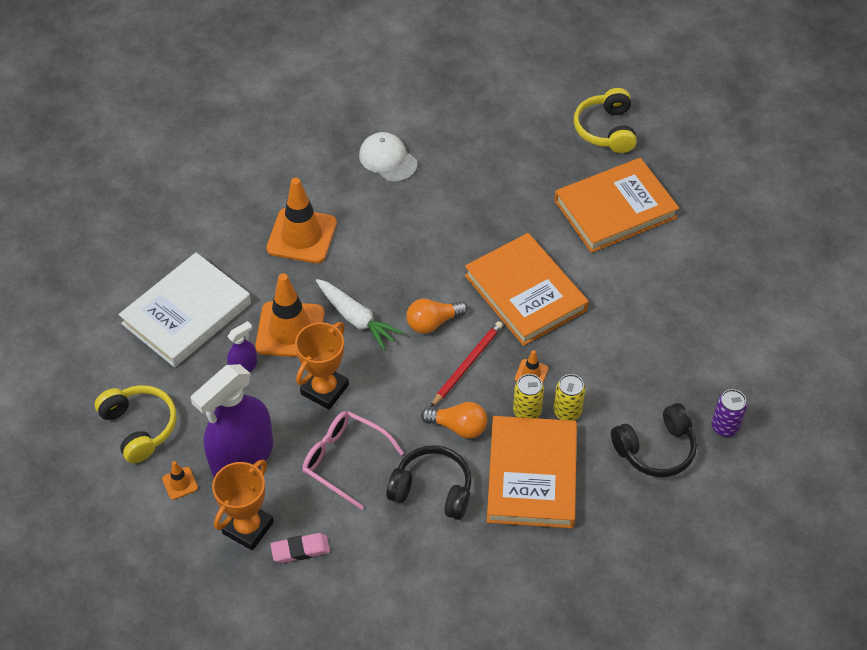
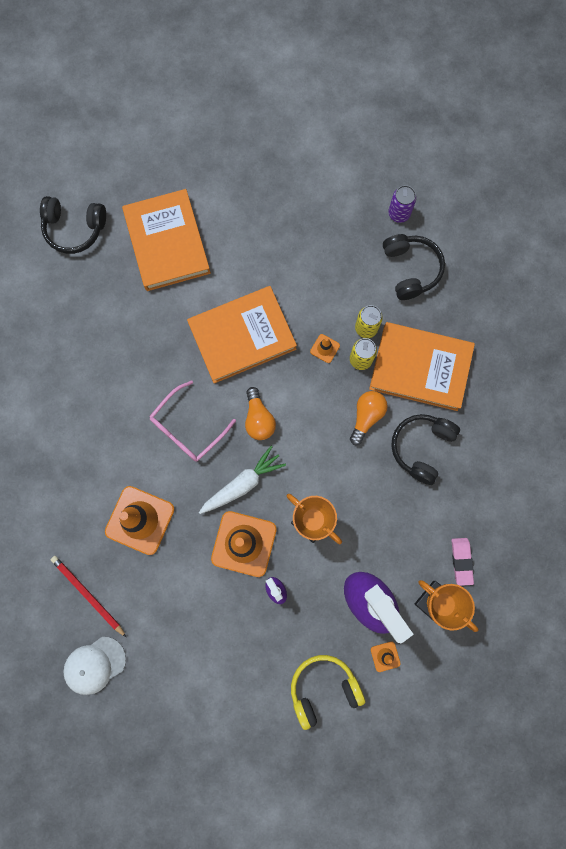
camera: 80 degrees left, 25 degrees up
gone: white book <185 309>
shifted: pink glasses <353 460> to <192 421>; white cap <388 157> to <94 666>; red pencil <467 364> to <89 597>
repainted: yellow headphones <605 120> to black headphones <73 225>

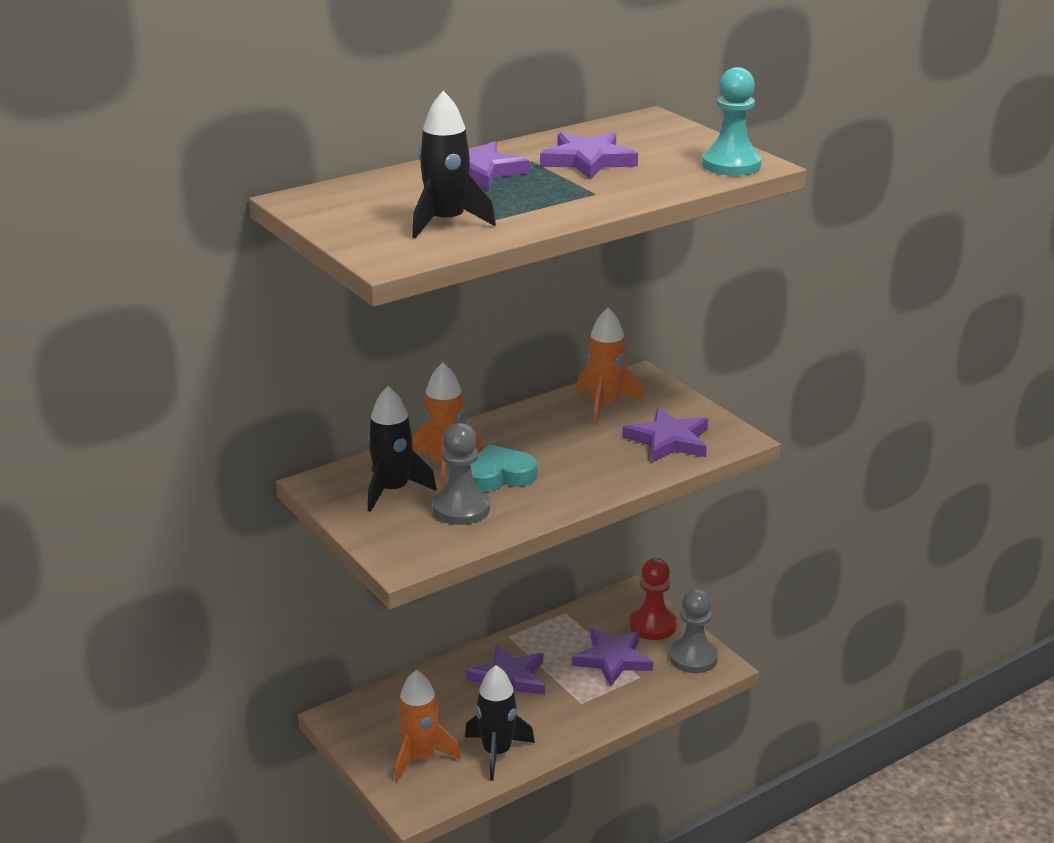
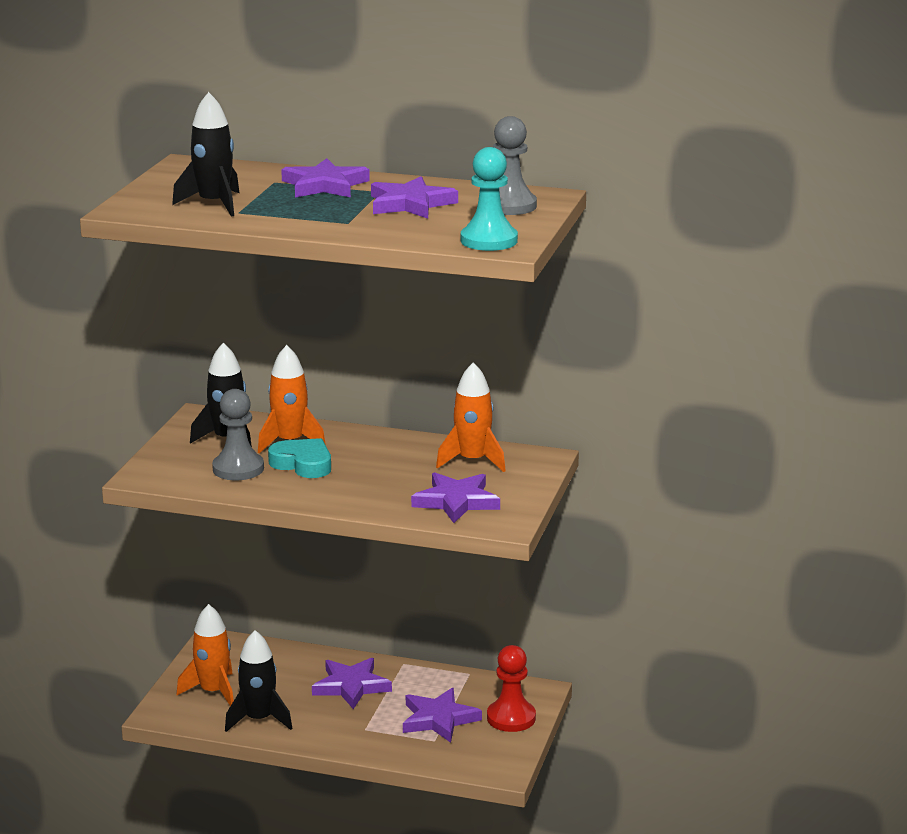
camera: 50 degrees right, 5 degrees down
shifted: grey pawn <693 631> to <515 165>

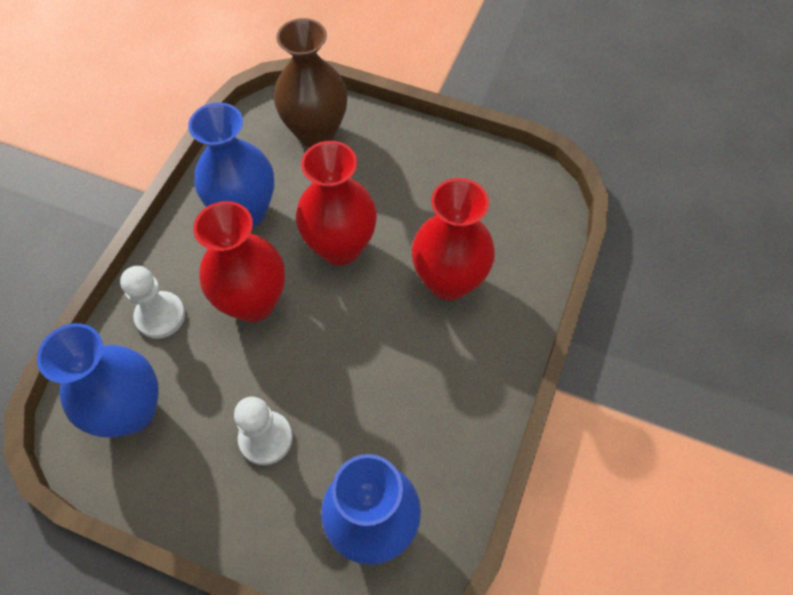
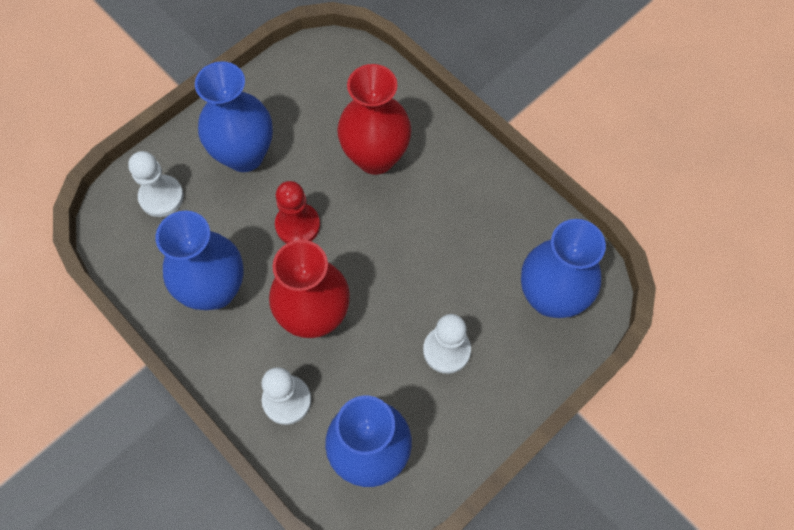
camera: 65 degrees left, 5 degrees up
new: blue vase <234 116>
swapped: brown vase <311 82> to white pawn <156 184>; red vase <336 203> to red pawn <297 212>

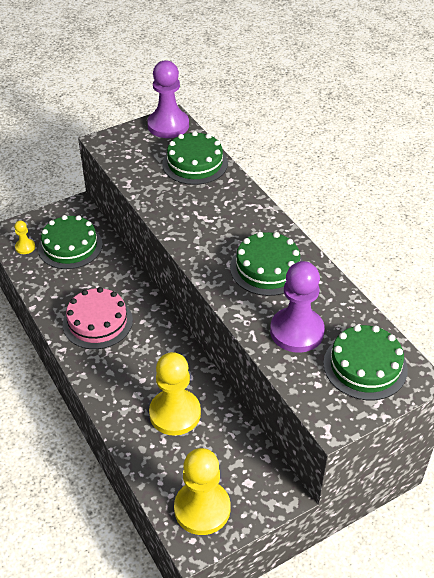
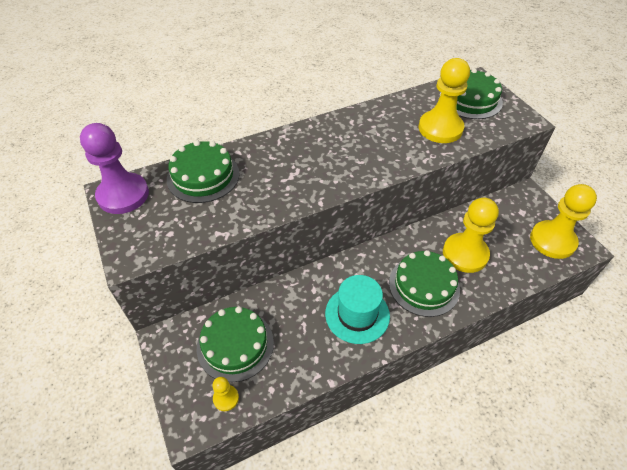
camera: 85 degrees left, 5 degrees up
shifted: green cake <266 264> to <424 283>
swapped: pink cake <98 318> to turquoise hat <357 309>
repainted: purple pawn <297 307> to yellow pawn <444 100>

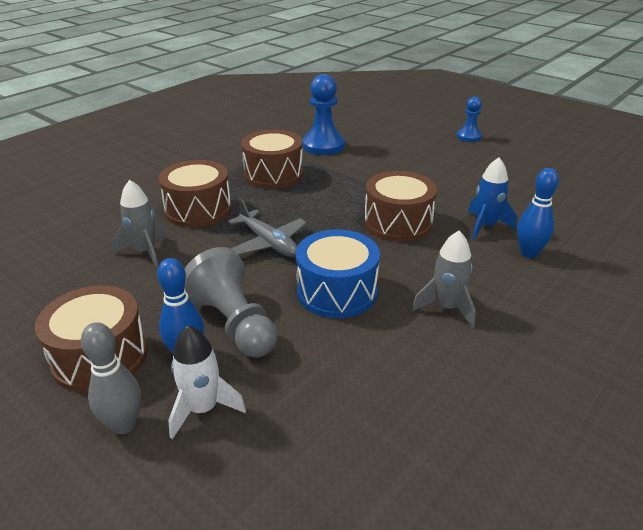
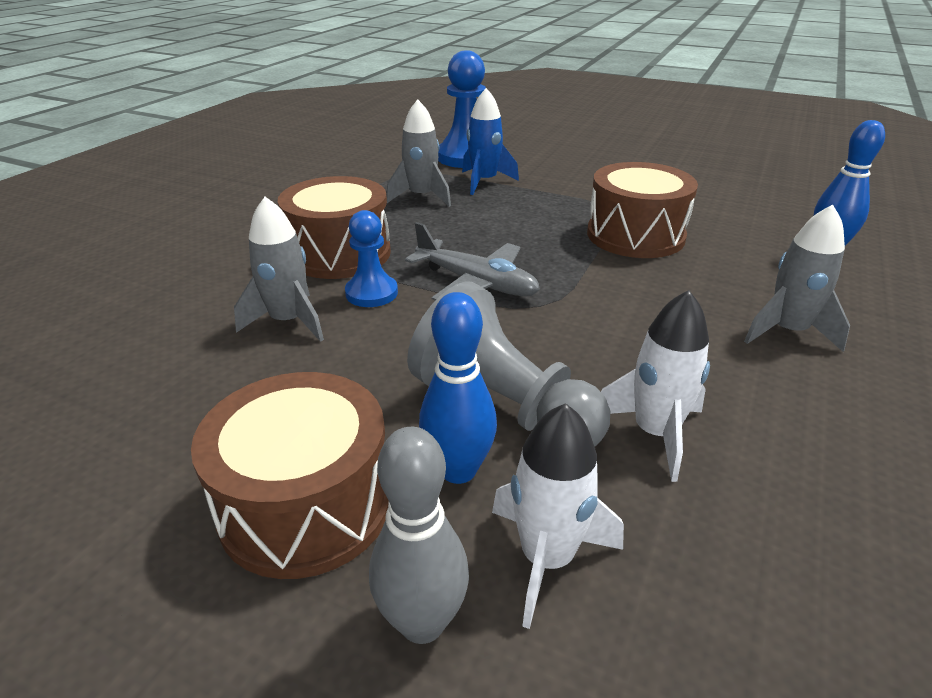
camera: 15 degrees left, 0 degrees up
gone: blue drum <338 274>
new: white rocket <655 386>
shifted: blue pawn <469 119> to <371 258>; blue rocket <492 198> to <490 141>
swapped: brown drum <272 159> to grey rocket <419 153>

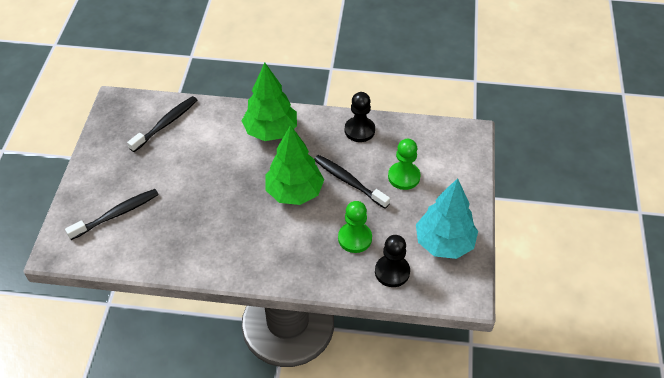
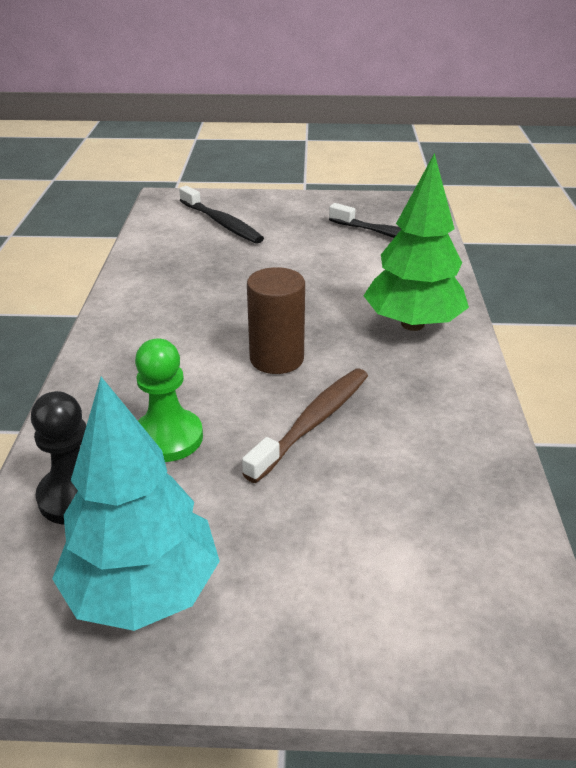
camera: 85 degrees right, 15 degrees down
gone: black pawn <360 117>; green pawn <404 164>
swapped: green tree <295 165> to brown cylinder <276 320>
repainted: black toothbrush <352 182> to brown toothbrush <305 426>

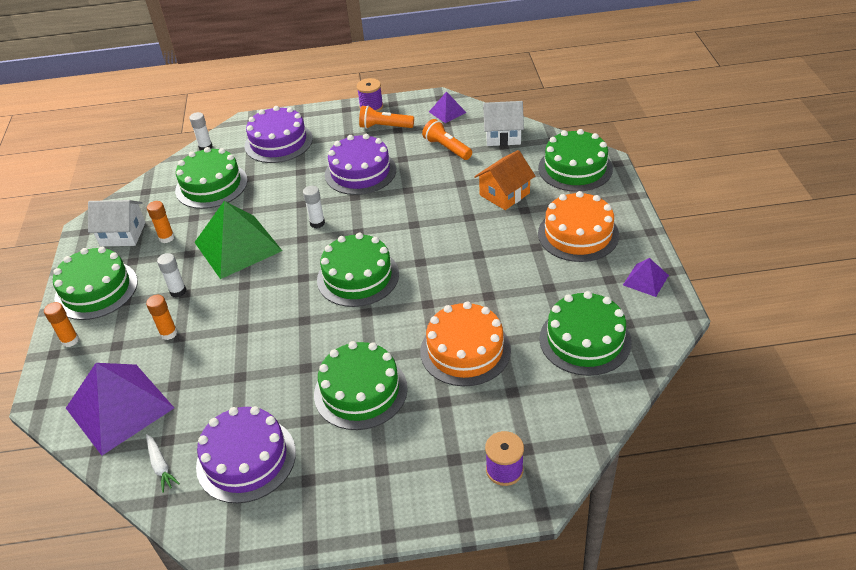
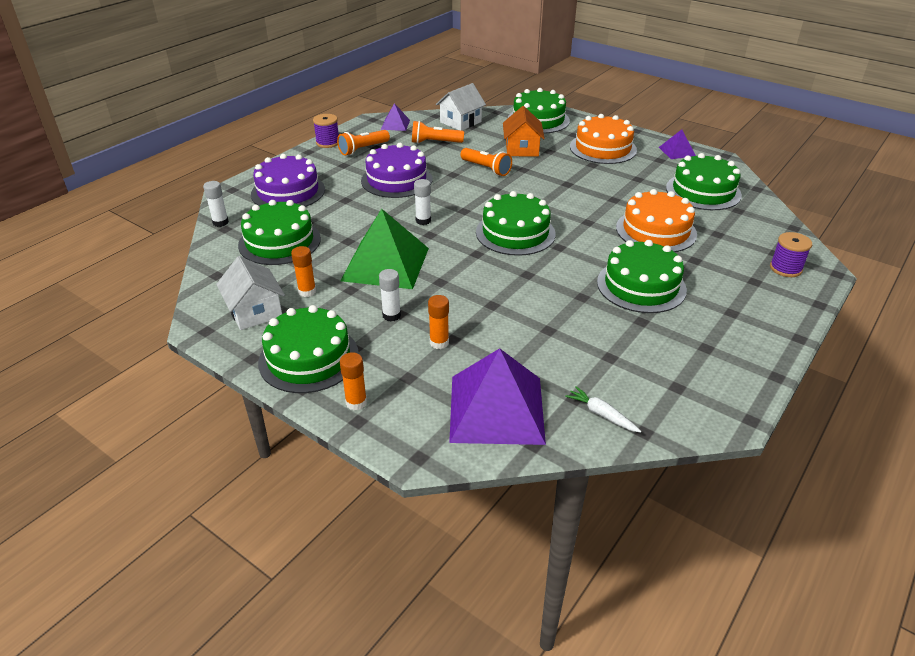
camera: 50 degrees left, 5 degrees down
gone: purple cake <246 454>
new: orange flashlight <486 162>
rotated: white house <117 223> = <250 293> 75 degrees counterclockwise; white carrot <163 463> = <603 409> 150 degrees counterclockwise

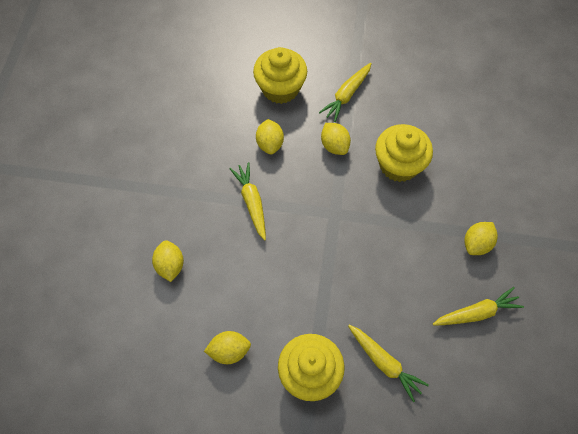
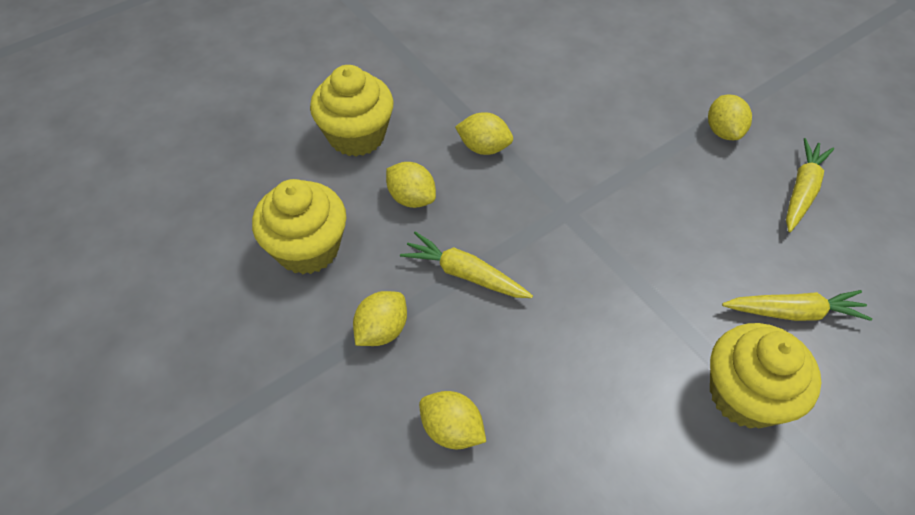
camera: 45 degrees left, 10 degrees down
gone: yellow carrot <345 92>
shifted: yellow lemon <227 347> to <380 318>; yellow cupcake <404 153> to <299 226>

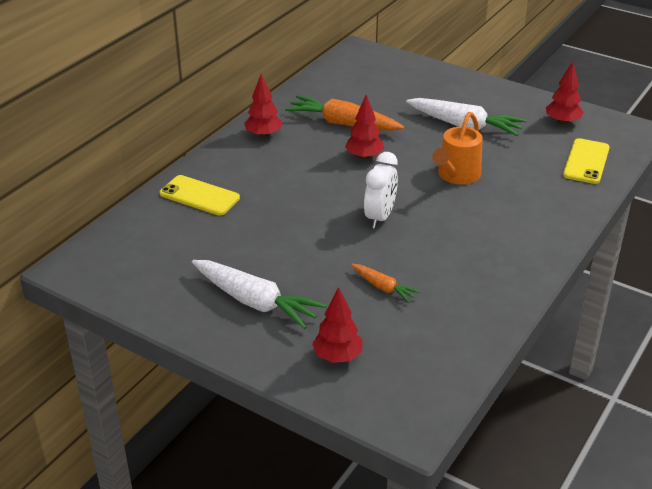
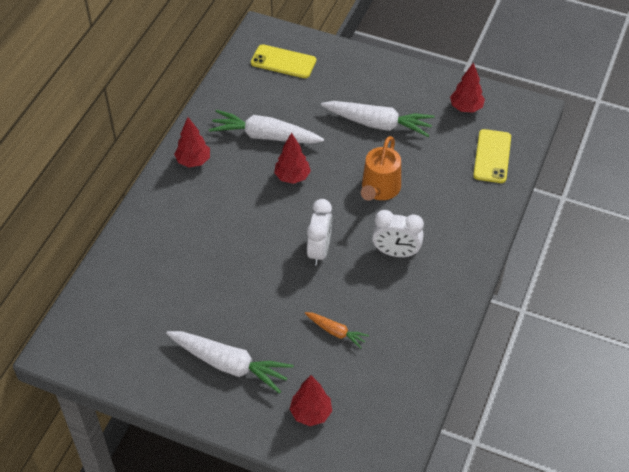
camera: 10 degrees left, 15 degrees up
new: white clock <398 233>
shifted: yellow phone <200 195> to <283 61>
repainted: orange carrot <344 113> to white carrot <266 127>

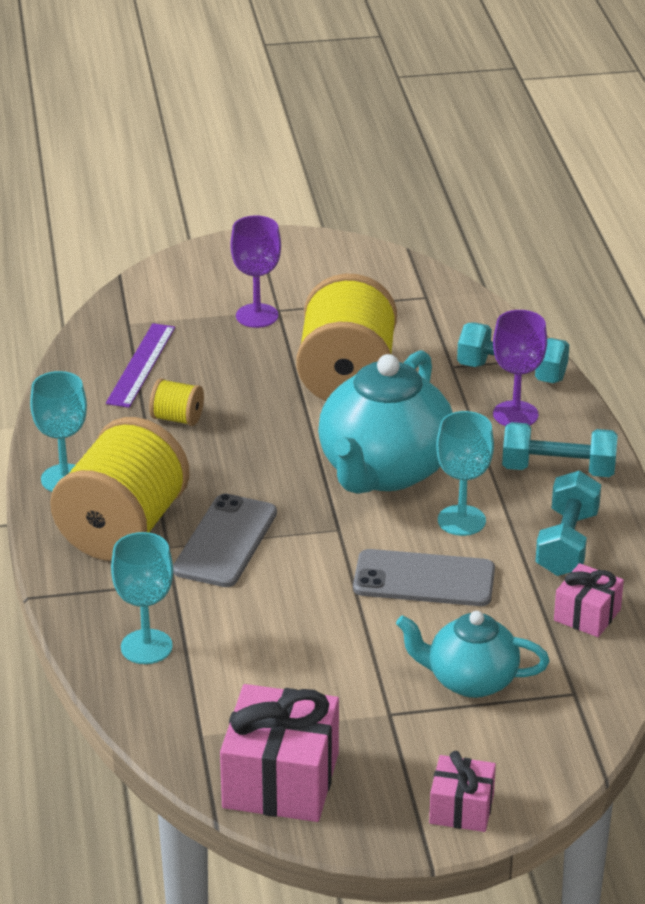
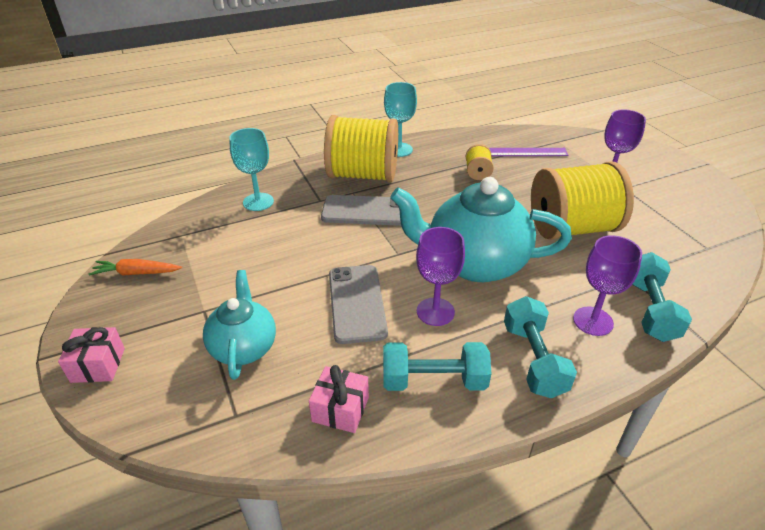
camera: 75 degrees right, 5 degrees up
swapped: pink gift <279 753> to orange carrot <135 267>
repainted: turquoise goblet <465 473> to purple goblet <440 276>

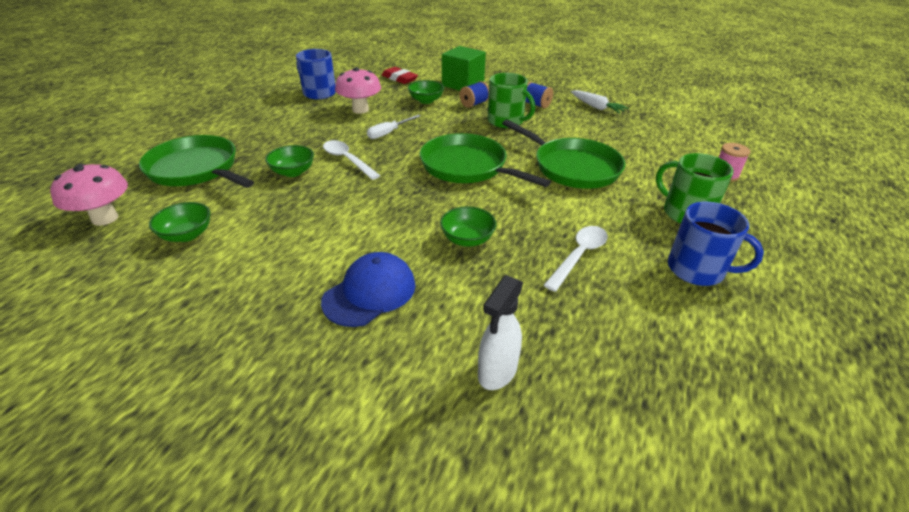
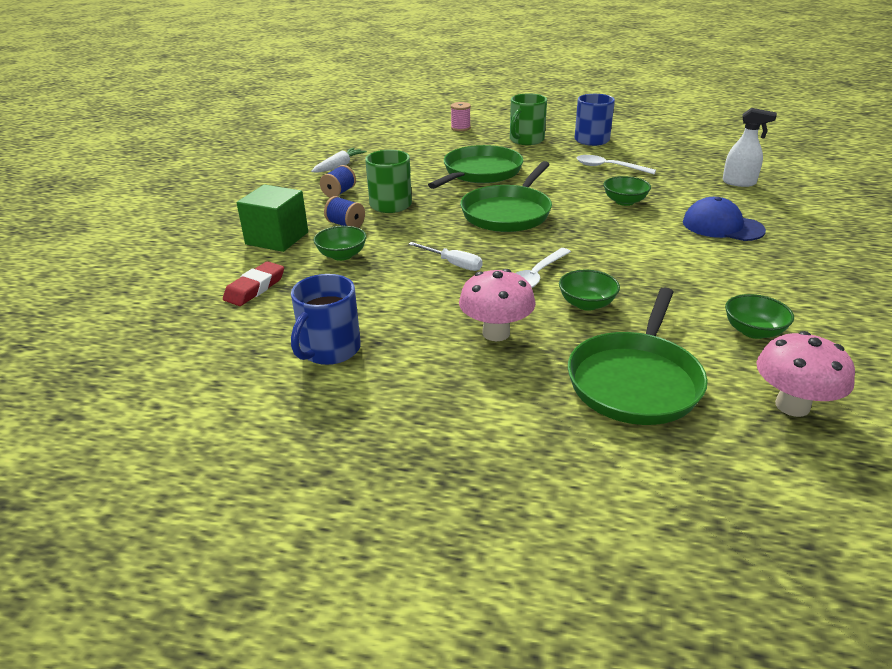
camera: 100 degrees left, 5 degrees down
shifted: pink mushroom <358 90> to <497 305>

